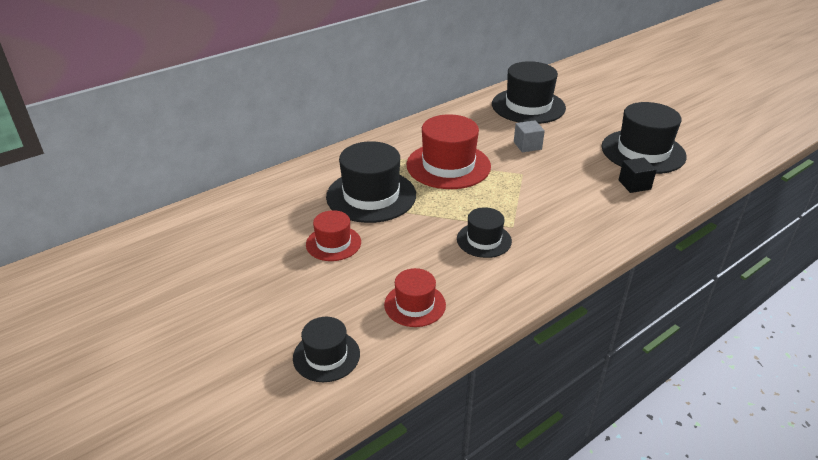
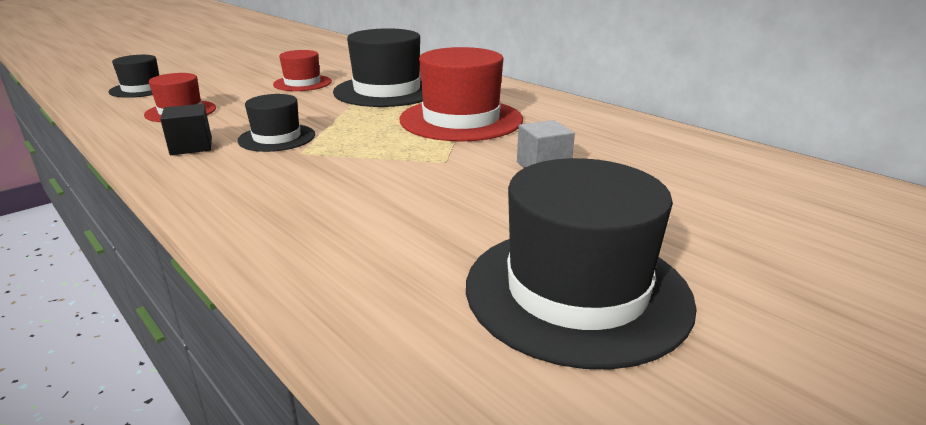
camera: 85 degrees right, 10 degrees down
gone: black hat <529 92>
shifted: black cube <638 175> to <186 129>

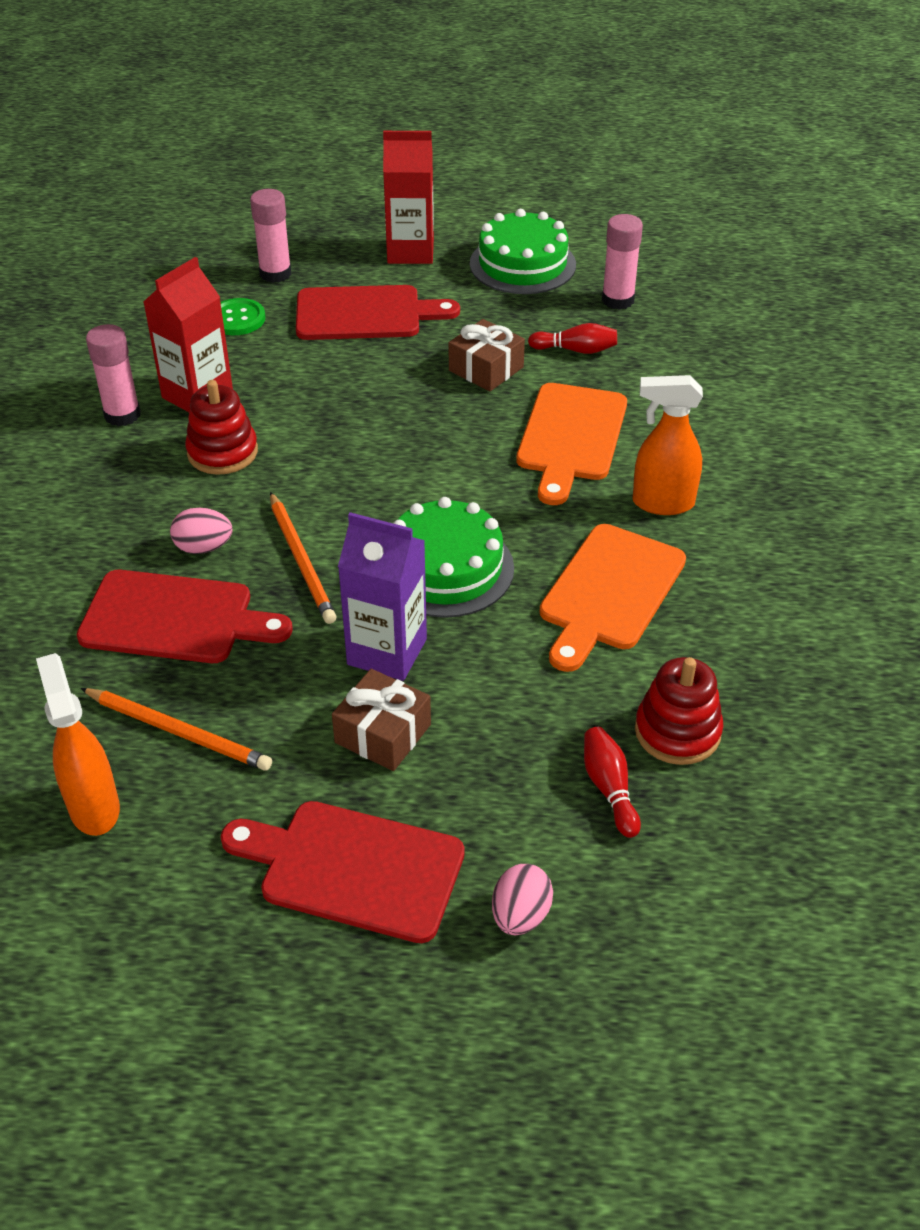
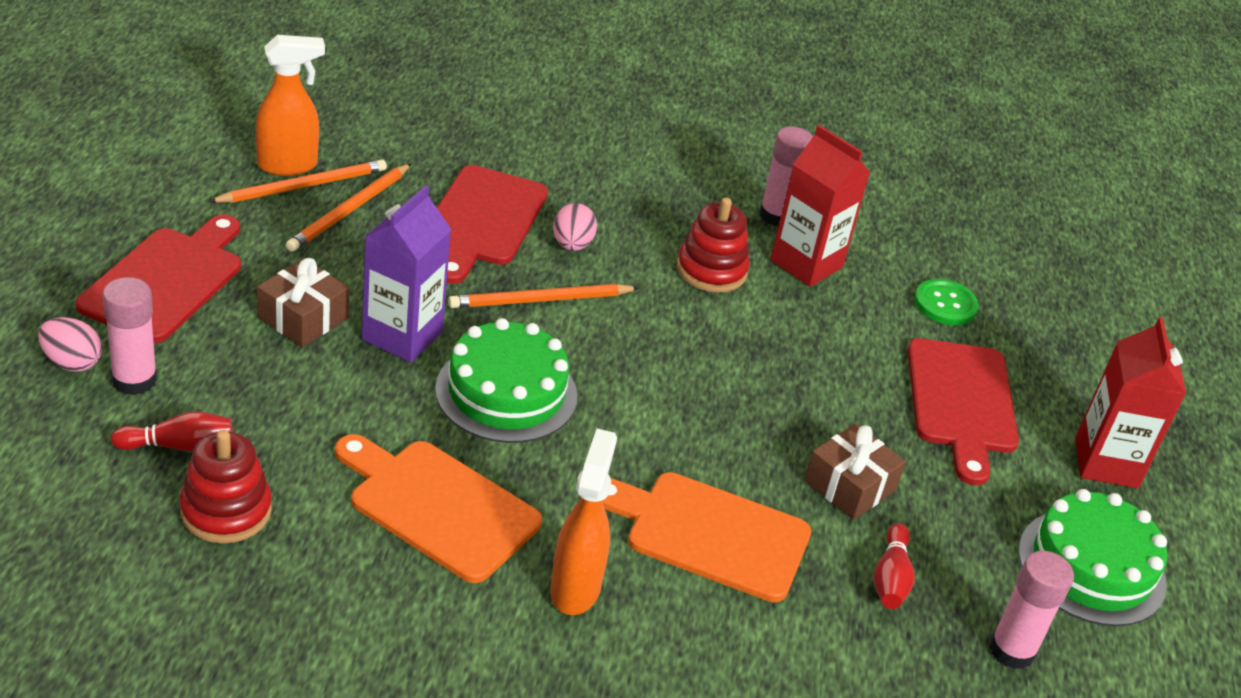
camera: 90 degrees right, 5 degrees down
new: orange pencil <297 181>
shifted: pink glue stick <270 236> to <129 336>

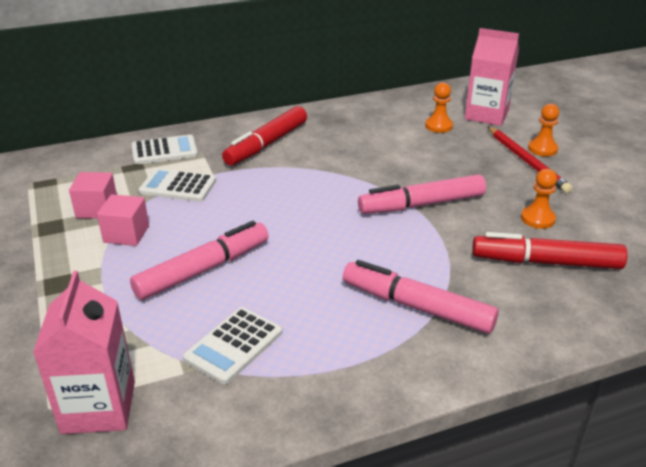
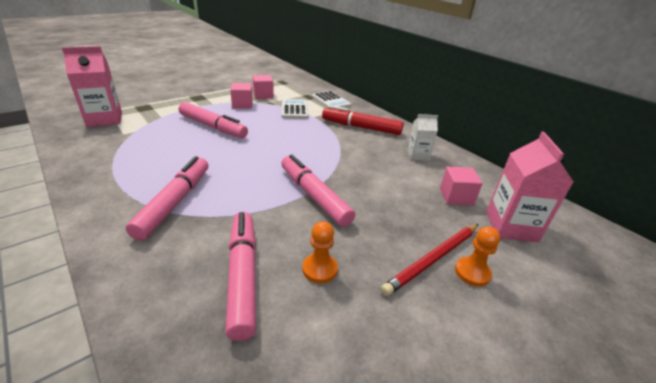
camera: 70 degrees right, 0 degrees up
gone: white calculator <232 345>
new: white carton <422 137>
swapped: orange pawn <439 107> to pink cube <461 186>
repainted: red marker <550 250> to pink marker <240 276>

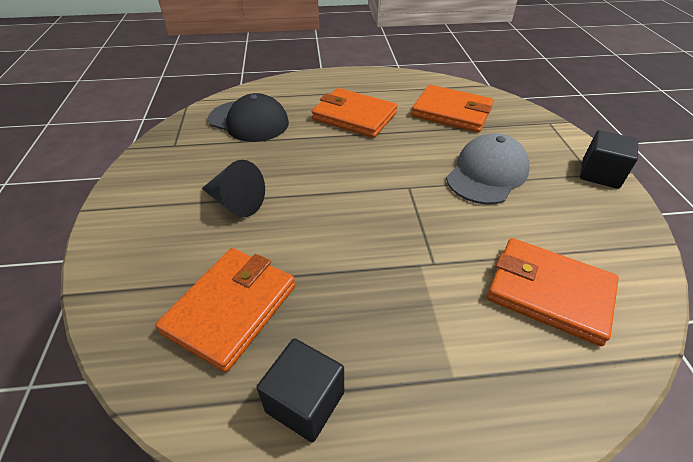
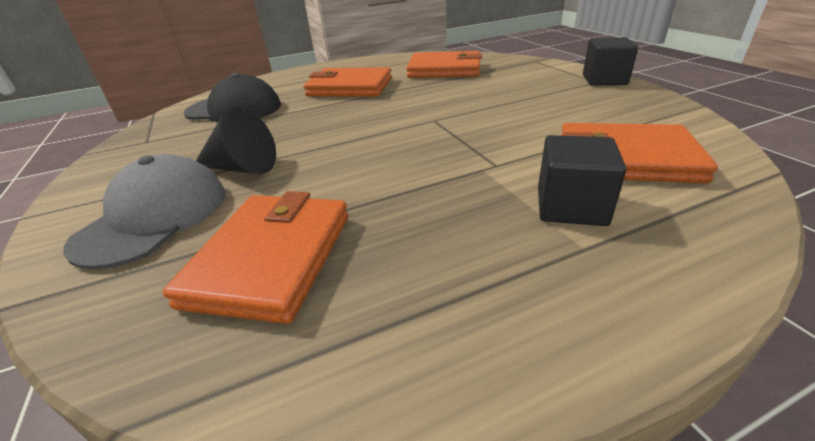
camera: 15 degrees left, 10 degrees down
shifted: black cube <300 390> to <582 180>; grey cap <488 169> to <144 211>

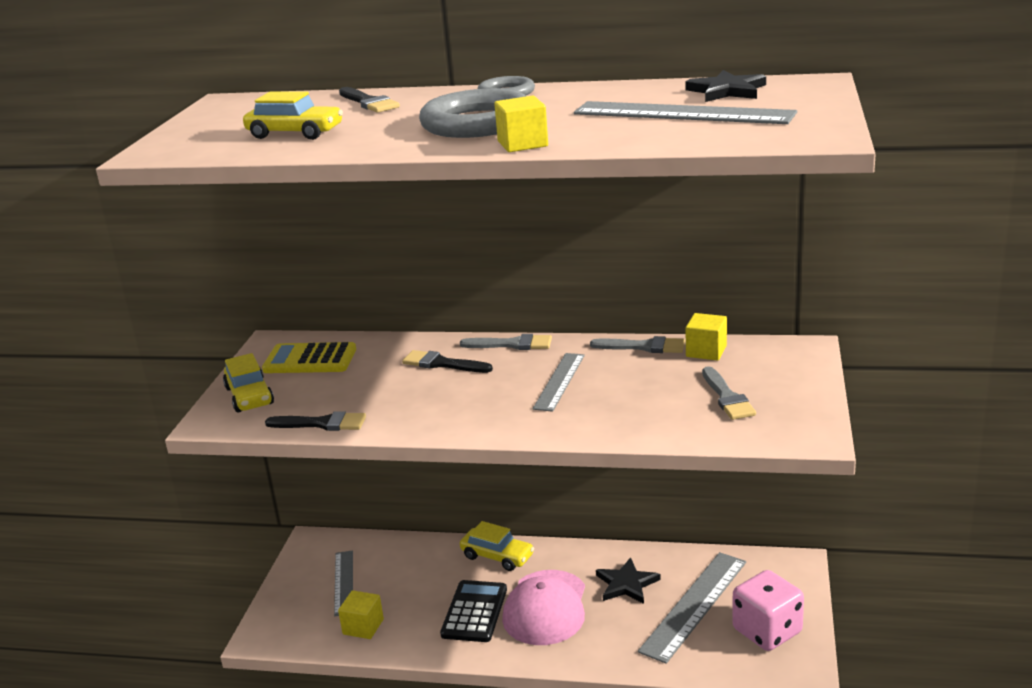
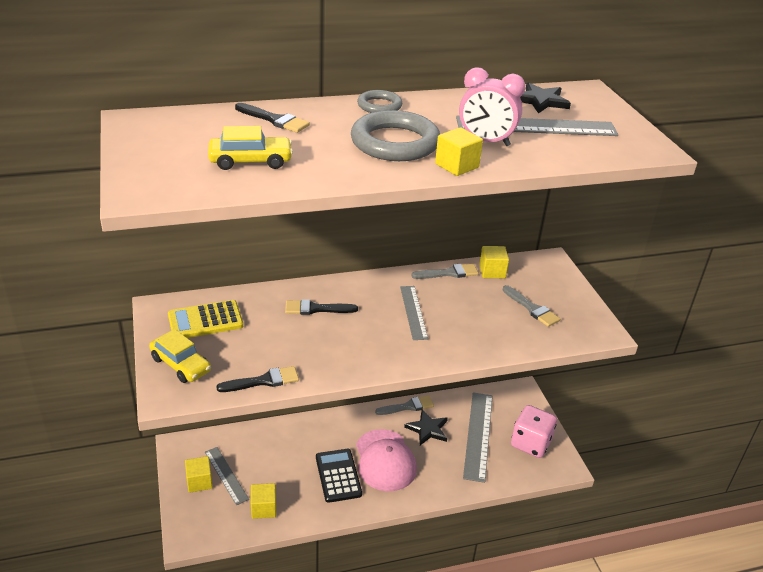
camera: 30 degrees left, 10 degrees up
gone: yellow car <497 546>
new: yellow cube <199 474>; pink clock <492 106>
shifted: grey brush <506 342> to <404 405>

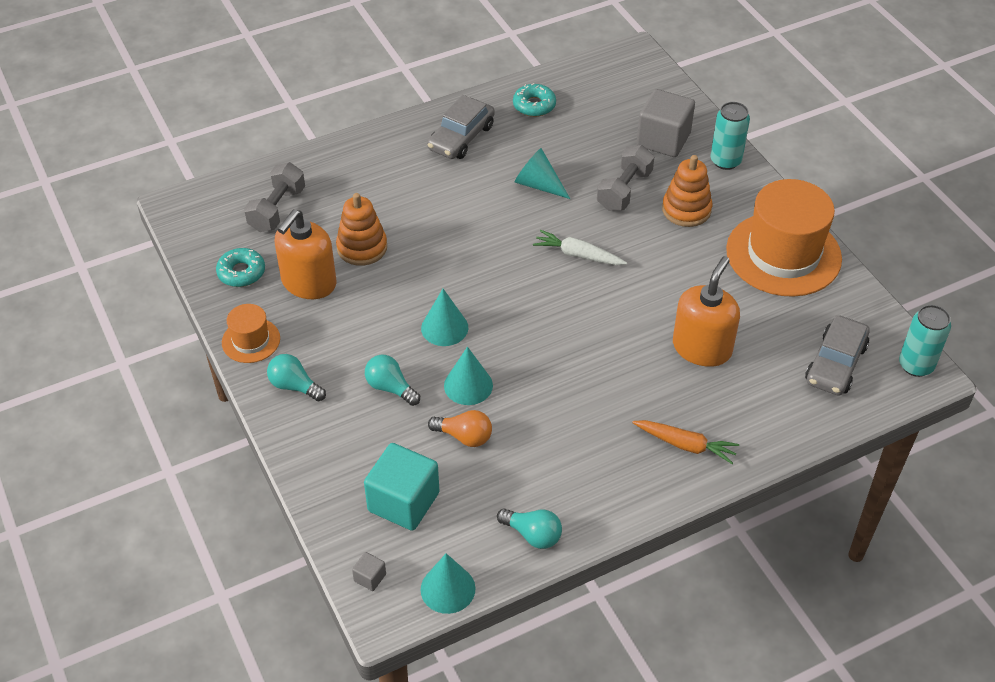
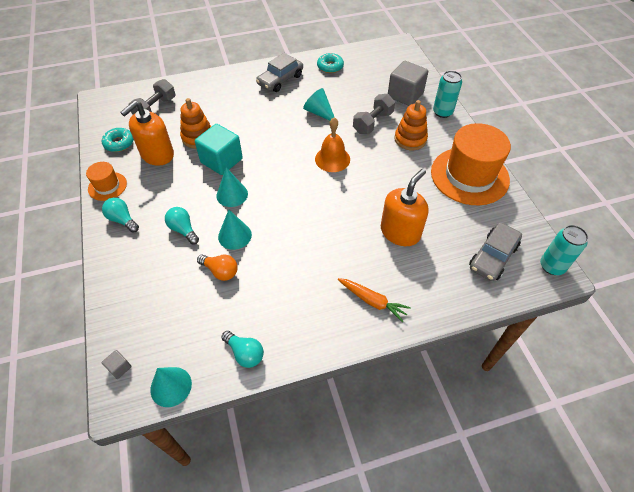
camera: 10 degrees right, 5 degrees up
shifted: turquoise cube <401 487> to <219 149>
swapped: white carrot <580 247> to orange bell <332 144>

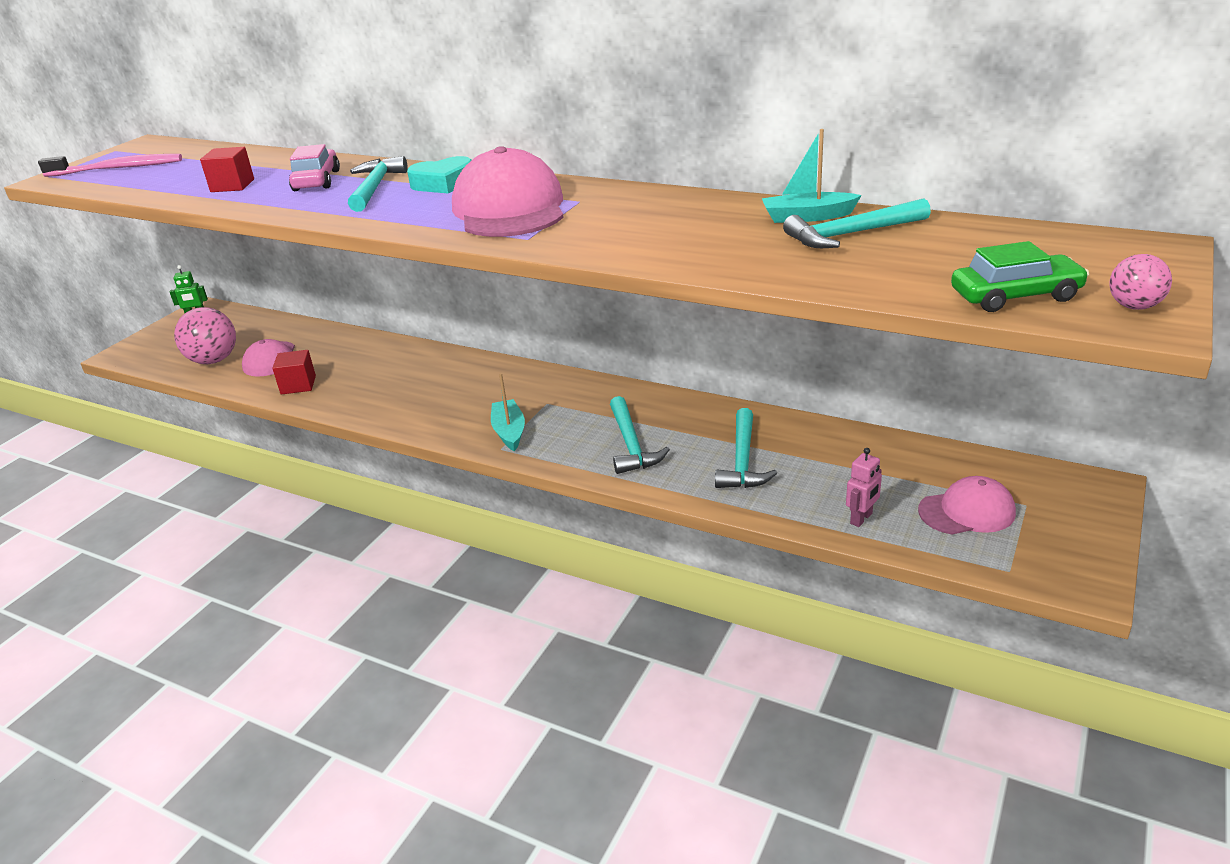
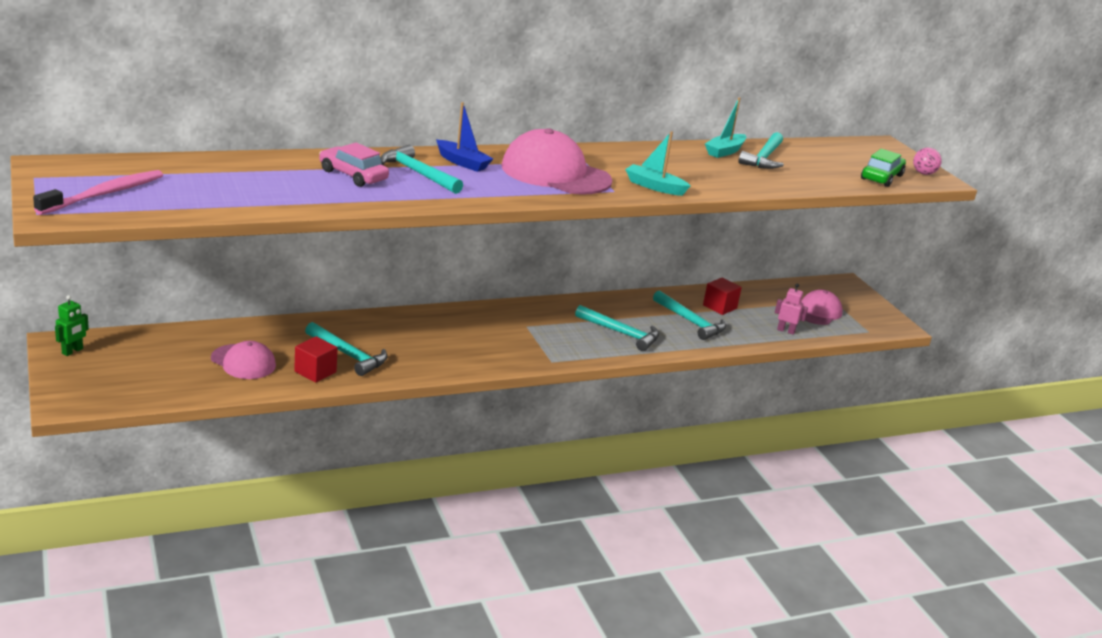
camera: 55 degrees left, 5 degrees down
gone: pink ball <205 335>
new: turquoise hammer <346 349>
shifted: red cube <227 169> to <722 296>; turquoise boat <508 412> to <658 163>
swapped: turquoise heart <439 175> to blue boat <465 137>
rotated: pink robot <864 487> = <791 309> 60 degrees counterclockwise

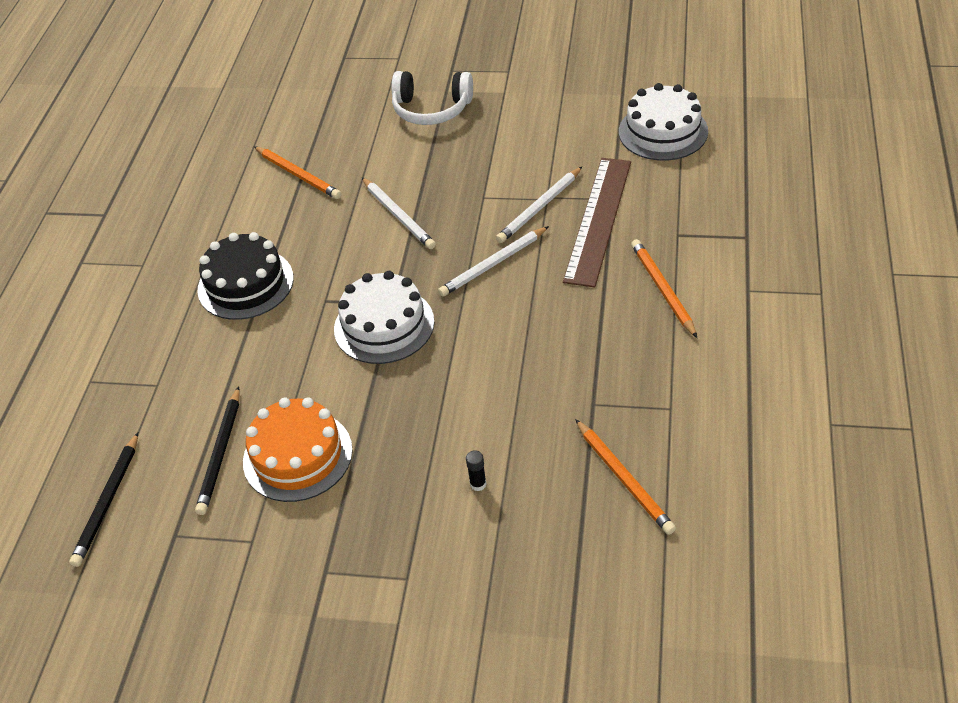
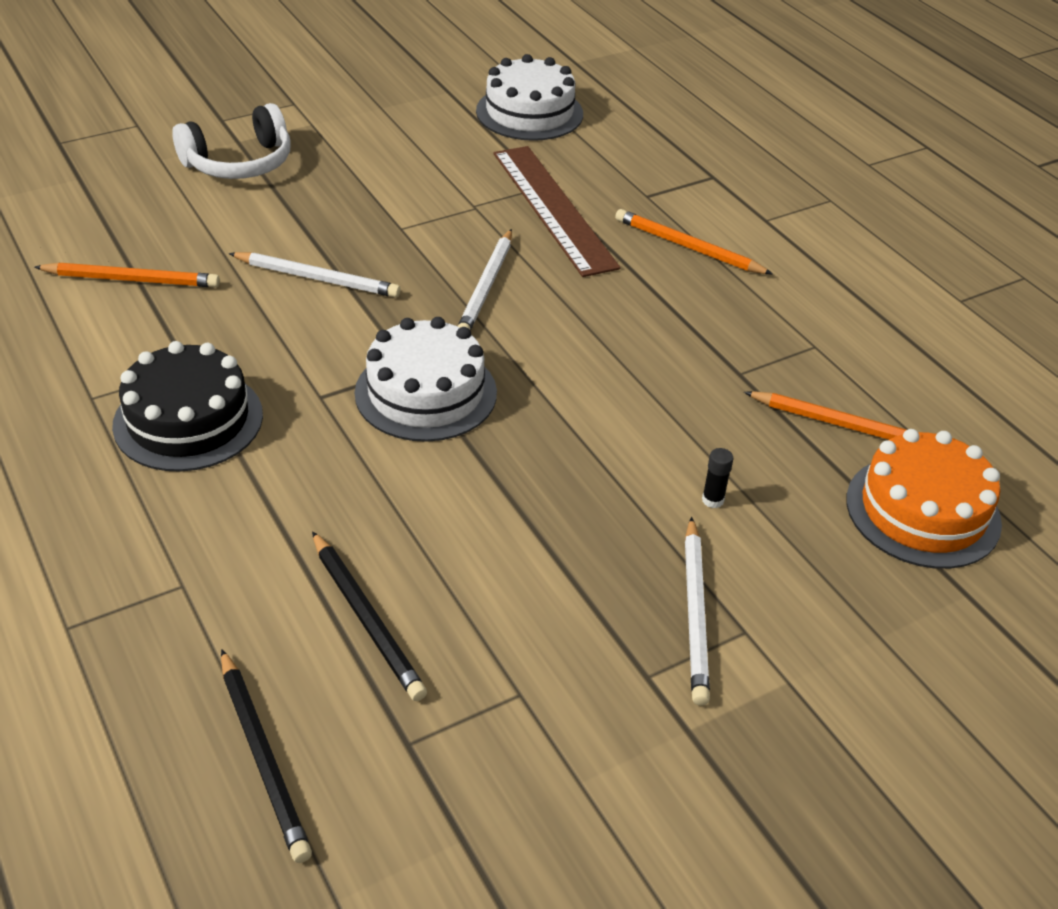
camera: 45 degrees left, 5 degrees down
shifted: orange cake <298 449> to <924 499>; white pencil <539 205> to <697 611>

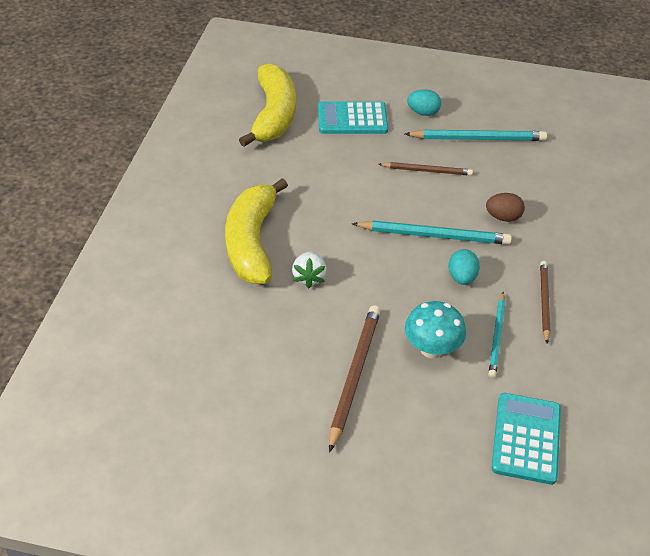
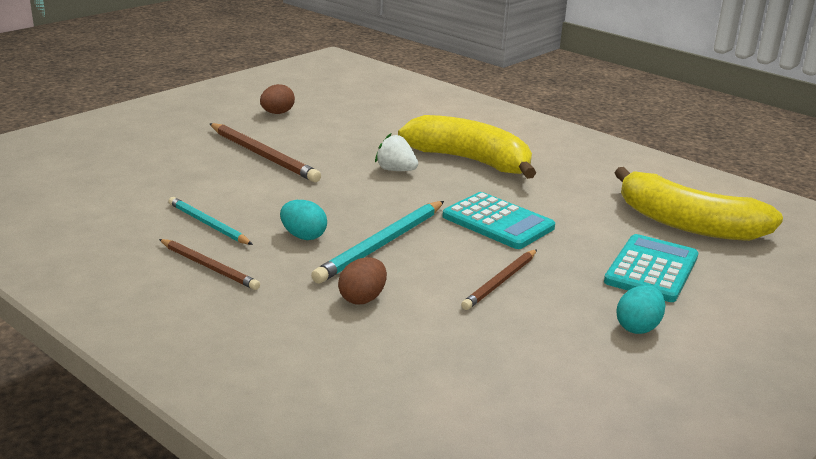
camera: 120 degrees right, 20 degrees down
gone: turquoise pencil <476 135>; turquoise mushroom <435 330>
new: brown egg <277 99>
shifted: turquoise calculator <526 439> to <498 220>

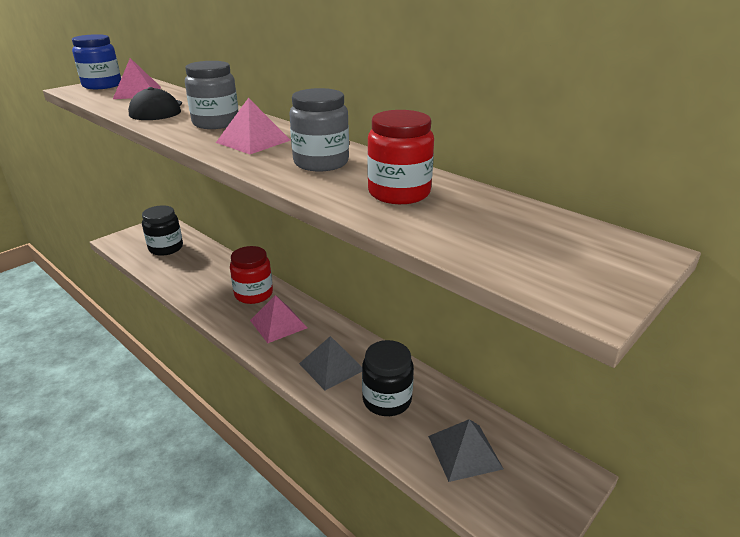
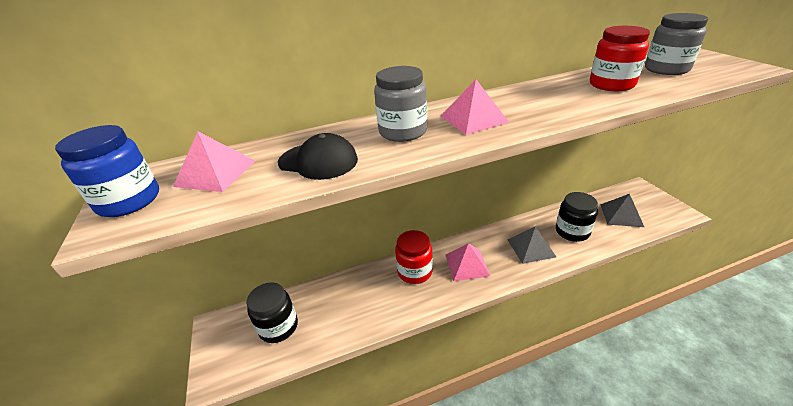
camera: 60 degrees left, 5 degrees up
shifted: grey jar <319 129> to <676 44>

